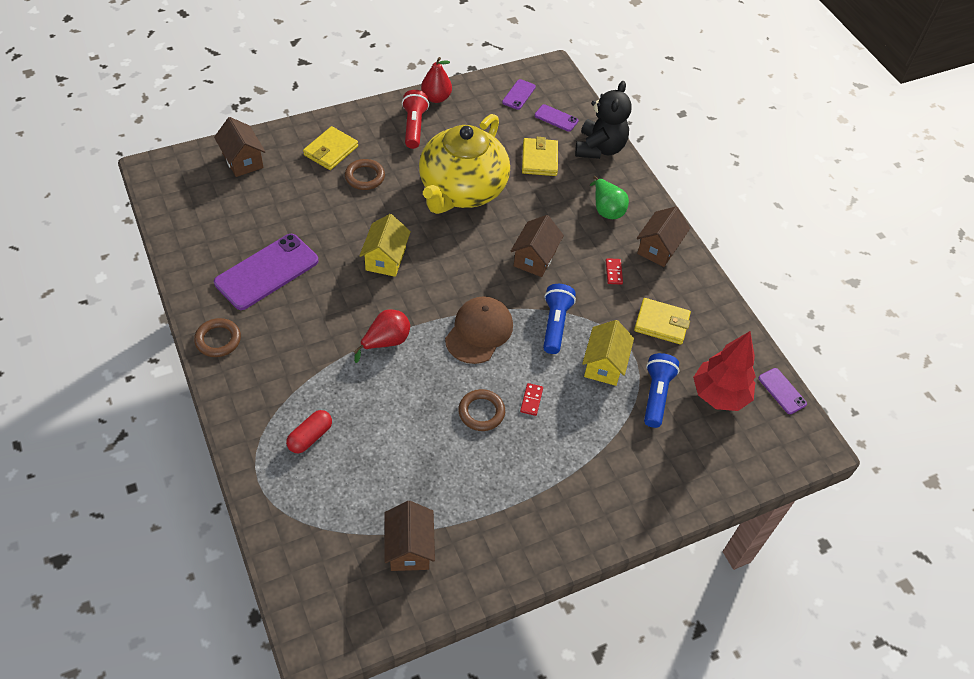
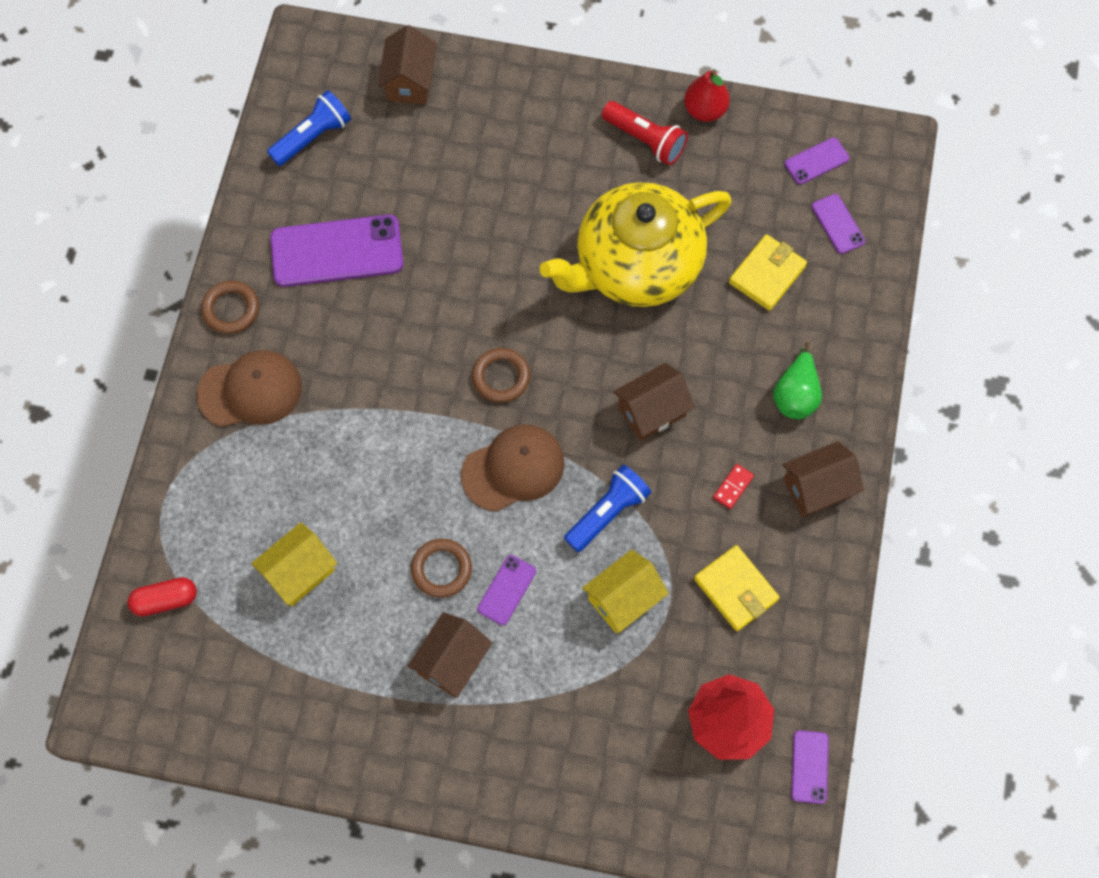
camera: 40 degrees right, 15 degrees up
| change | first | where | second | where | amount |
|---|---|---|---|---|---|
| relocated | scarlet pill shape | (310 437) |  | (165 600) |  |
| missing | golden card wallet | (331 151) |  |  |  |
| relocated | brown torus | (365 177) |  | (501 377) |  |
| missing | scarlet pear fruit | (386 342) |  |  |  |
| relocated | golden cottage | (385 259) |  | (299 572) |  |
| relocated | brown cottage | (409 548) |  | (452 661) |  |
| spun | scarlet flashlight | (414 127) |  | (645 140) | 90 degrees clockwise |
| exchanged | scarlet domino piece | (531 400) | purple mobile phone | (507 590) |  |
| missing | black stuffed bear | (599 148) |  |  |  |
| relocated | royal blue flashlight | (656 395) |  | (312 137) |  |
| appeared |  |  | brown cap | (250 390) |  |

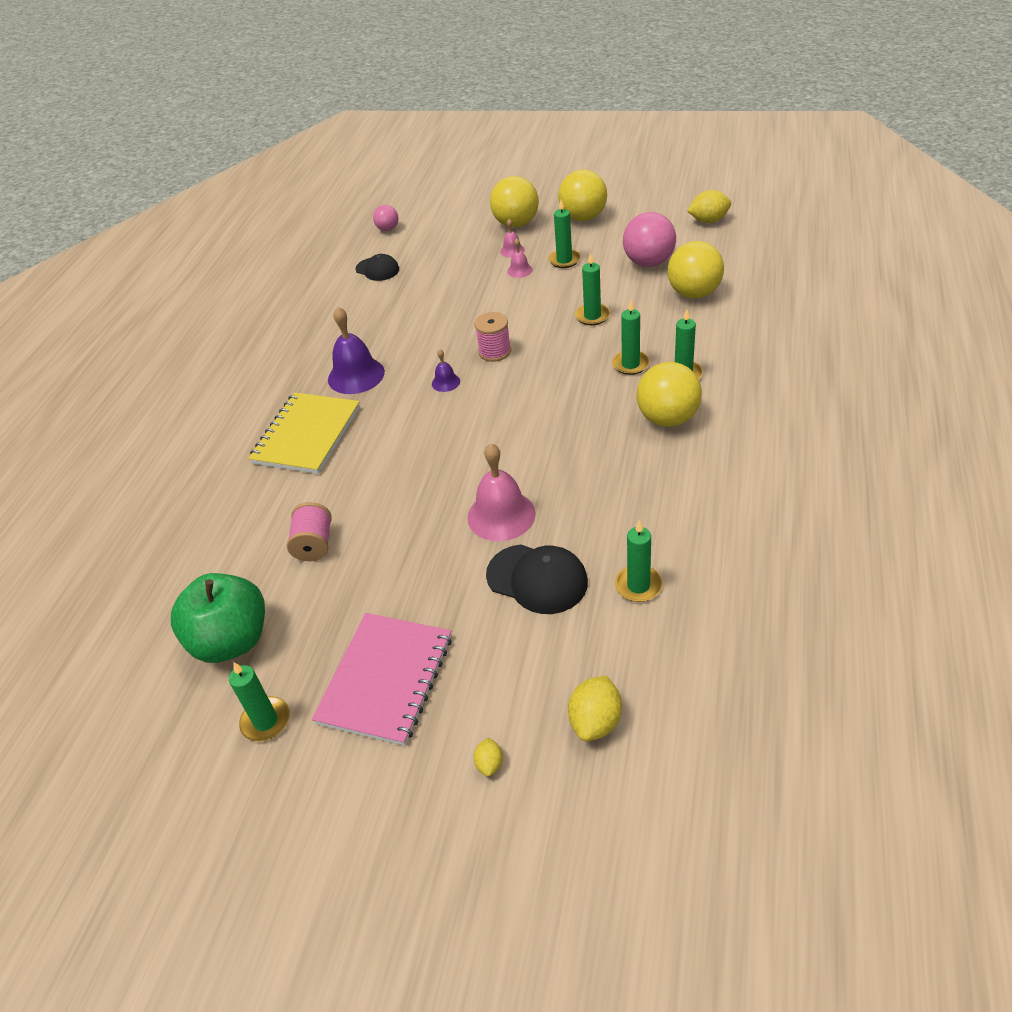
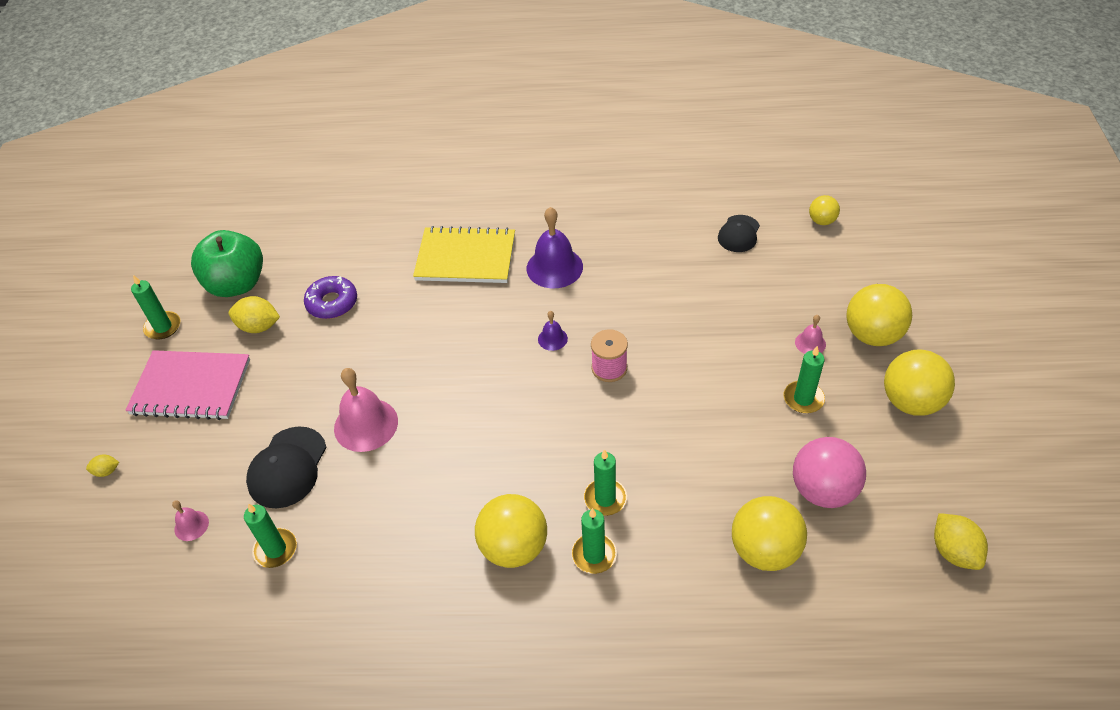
camera: 75 degrees right, 5 degrees up
| change | first | where | second | where | amount |
|---|---|---|---|---|---|
| exchanged | pink reel of thread | (314 544) | purple glazed donut | (332 303) |  |
| colour | pink ball | (388 229) | golden ball | (822 221) |  |
| relocated | pink school bell | (519 270) |  | (191 525) |  |
| relocated | golden toy lemon | (595 721) |  | (259 326) |  |
| missing | leaf-green wax candle | (592 316) |  |  |  |

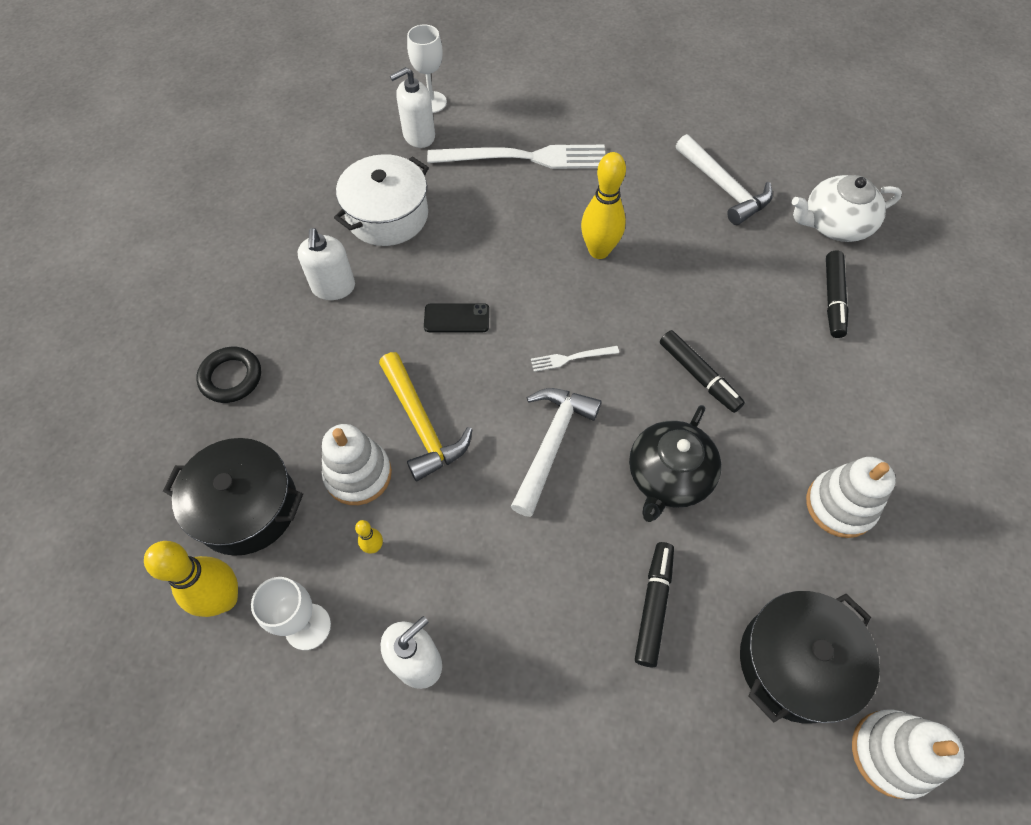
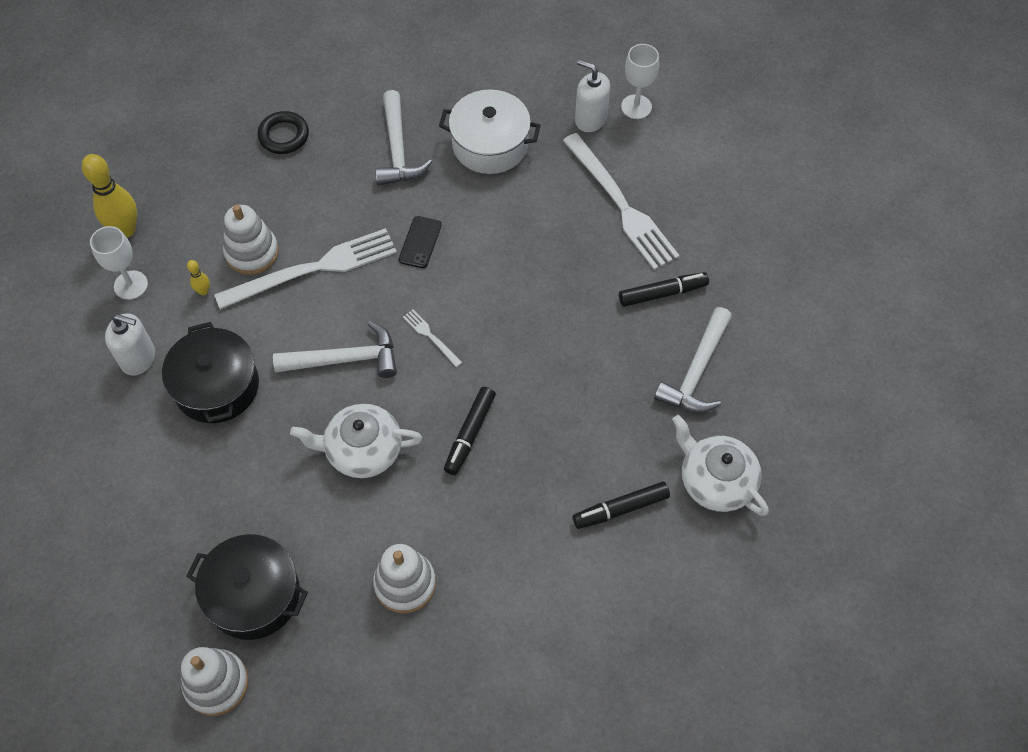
camera: 60 degrees right, 0 degrees up
| change | first | where | second | where | amount |
|---|---|---|---|---|---|
| relocated | black stockpot | (246 507) |  | (217 386) |  |
| exchanged | pure white soap dispenser | (333 287) | pure white claw hammer | (398 150) |  |
| exchanged | golden claw hammer | (422 424) | pure white fork | (313 269) |  |
| spun | black mobile phone | (456 318) |  | (420 242) | 45 degrees clockwise |
| missing | golden bowling pin | (599 251) |  |  |  |
| colour | black teapot | (668 476) | pure white teapot | (362 450) |  |
| relocated | black marker | (653 605) |  | (662 293) |  |

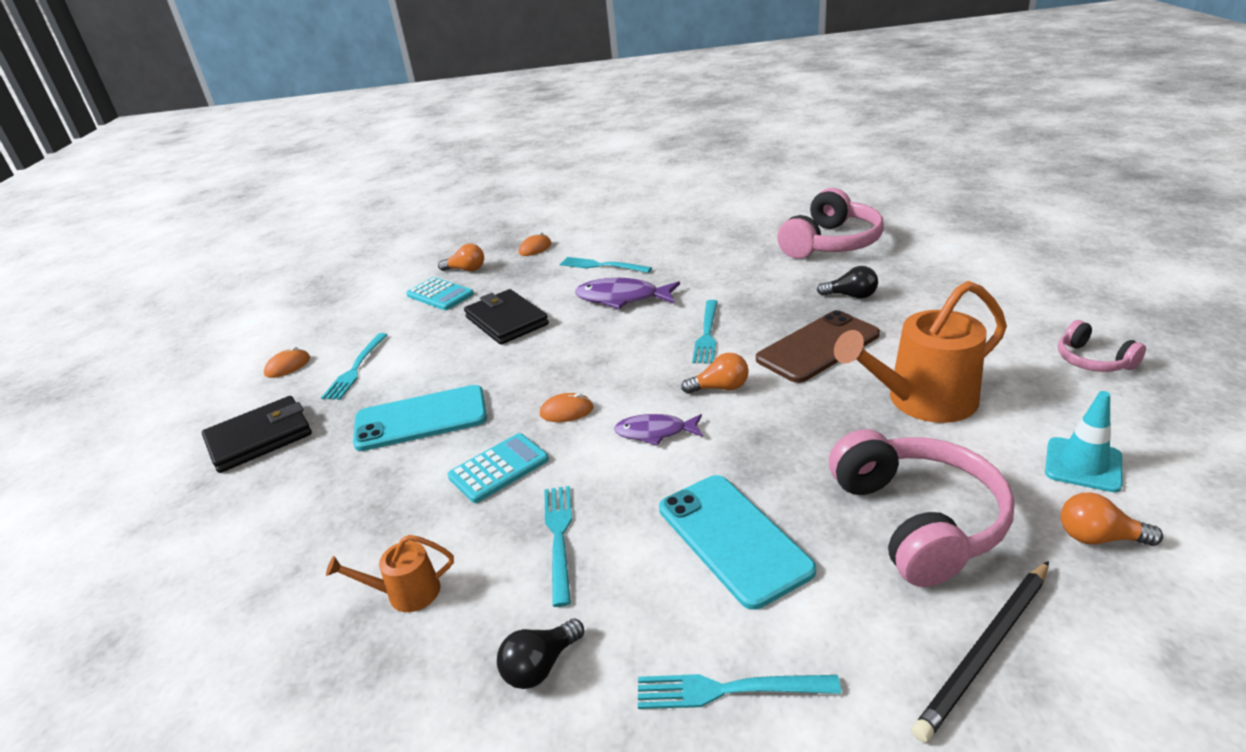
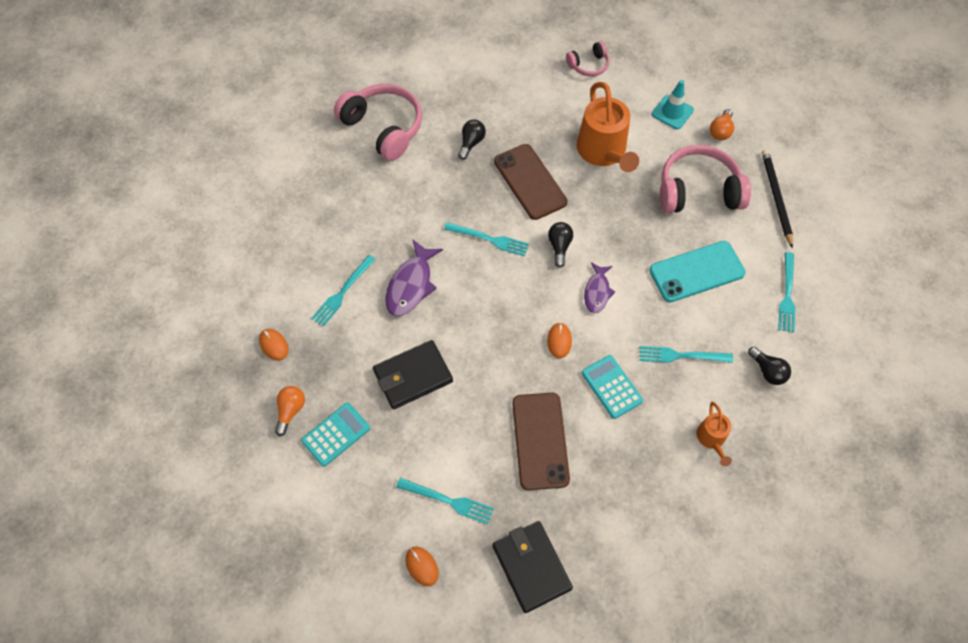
camera: 85 degrees left, 30 degrees up
| change | first | where | second | where | amount |
|---|---|---|---|---|---|
| colour | teal mobile phone | (421 419) | brown mobile phone | (540 440) |  |
| colour | bright orange lightbulb | (720 388) | black lightbulb | (559 246) |  |
| spun | black pencil | (985 650) |  | (776 197) | 150 degrees counterclockwise |

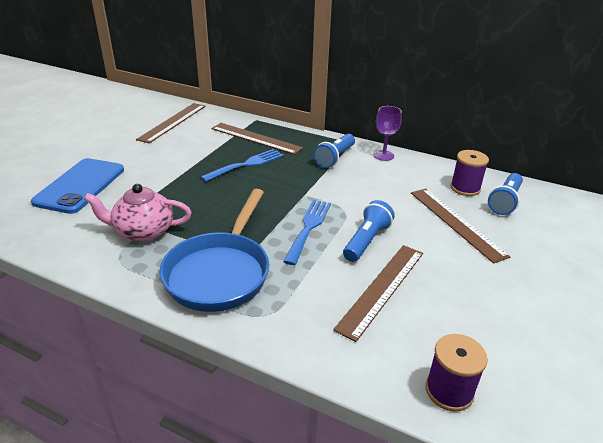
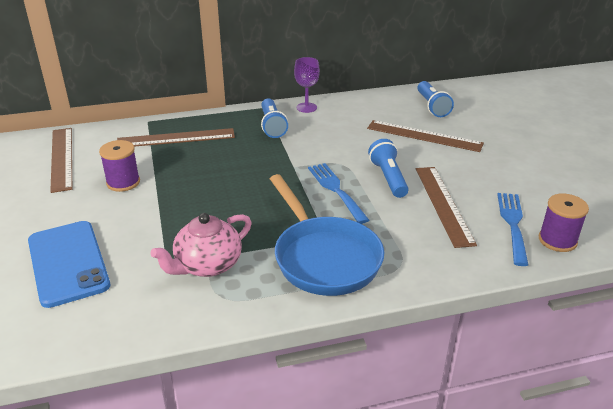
camera: 40 degrees left, 0 degrees up
| change | first | where | second | where | amount |
|---|---|---|---|---|---|
| relocated | royal blue fork | (246 164) |  | (512 224) |  |
| relocated | purple reel of thread | (465 188) |  | (123 182) |  |

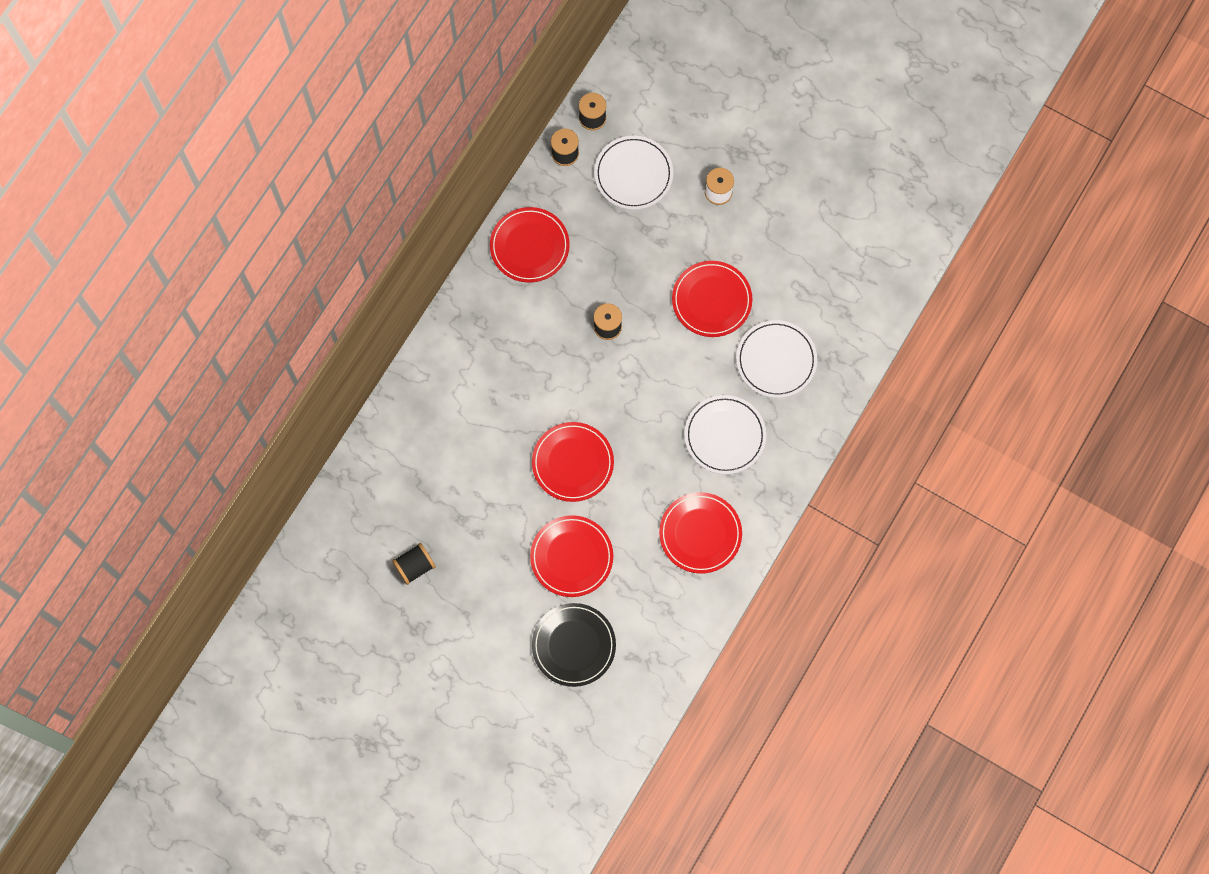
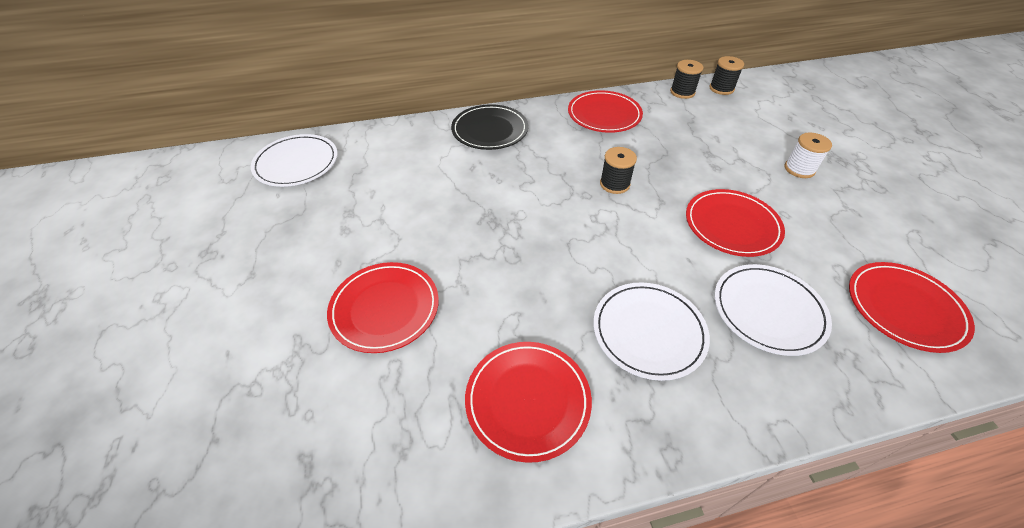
camera: 45 degrees right, 25 degrees down
| change | first | where | second | where | amount |
|---|---|---|---|---|---|
| missing | black reel of thread | (415 566) |  |  |  |
| relocated | scarlet plate | (572 463) |  | (904 308) |  |
| relocated | black plate | (573 645) |  | (490 130) |  |
| relocated | pure white plate | (633 174) |  | (296 163) |  |

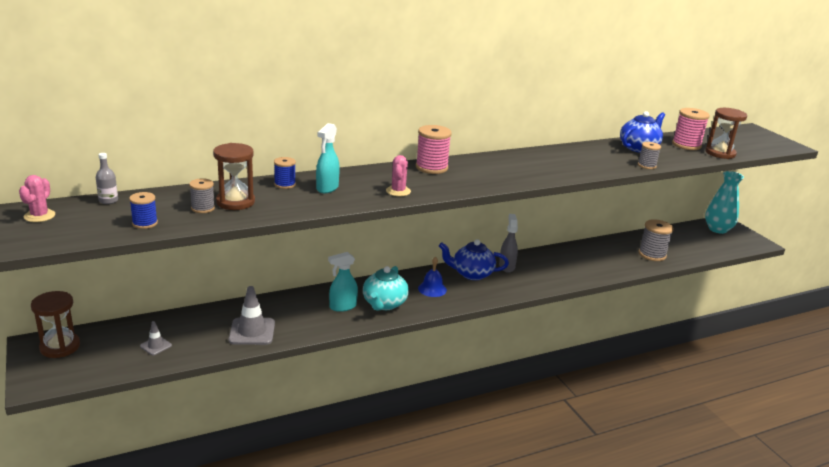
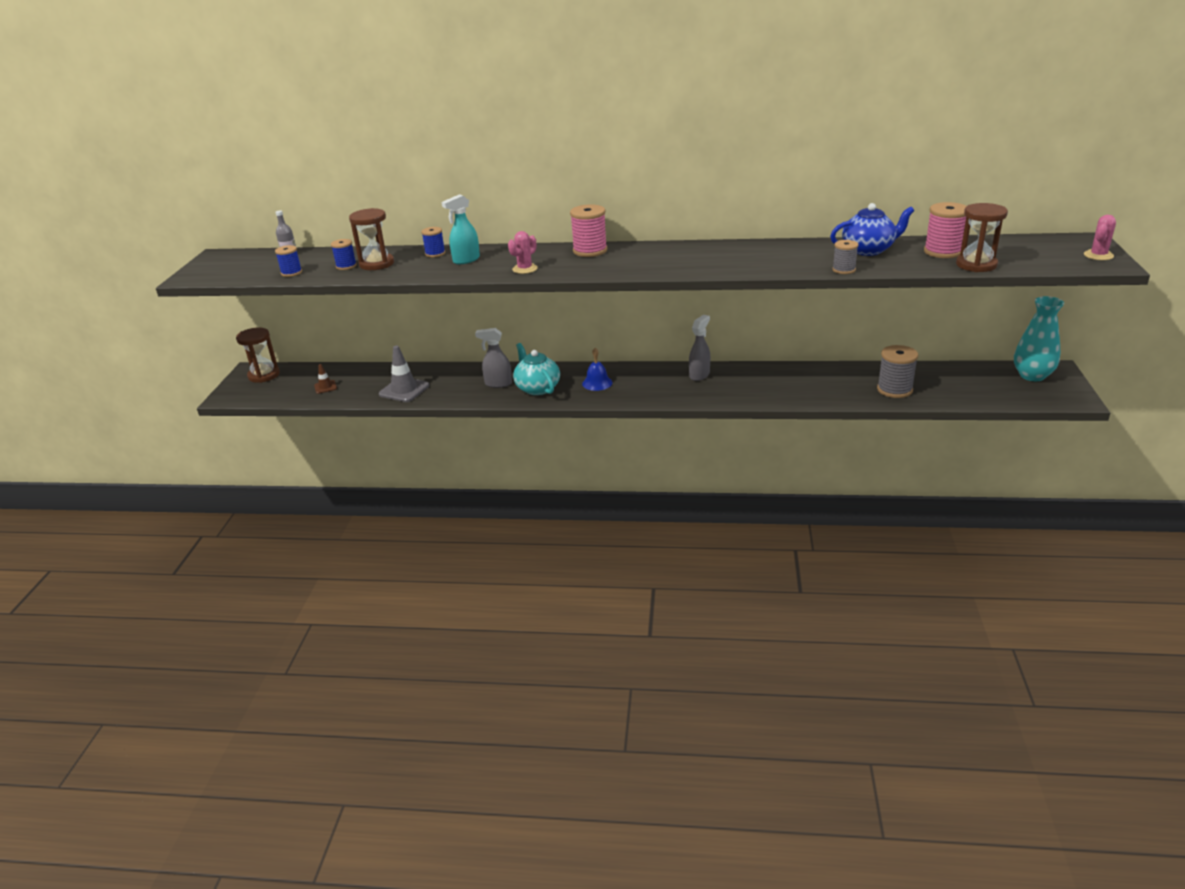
camera: 35 degrees right, 5 degrees up
| change | first | where | second | where | amount |
|---|---|---|---|---|---|
| relocated | pink cactus | (39 216) |  | (1098 255) |  |
| colour | gray traffic cone | (156 346) | brown traffic cone | (325 387) |  |
| colour | gray reel of thread | (203 208) | royal blue reel of thread | (346 266) |  |
| colour | teal spray bottle | (342 306) | gray spray bottle | (498 384) |  |
| spun | teal teapot | (384 304) |  | (537 388) | 105 degrees clockwise |
| missing | royal blue teapot | (471 274) |  |  |  |

